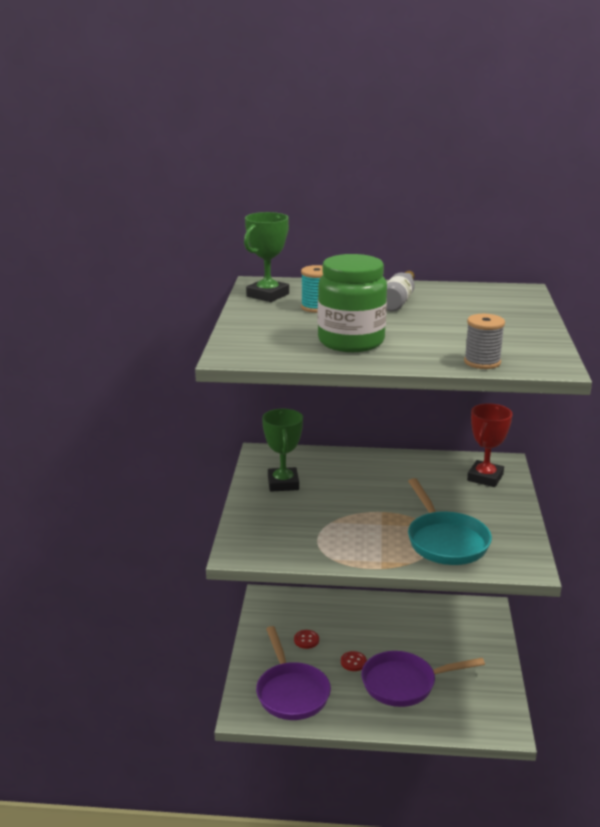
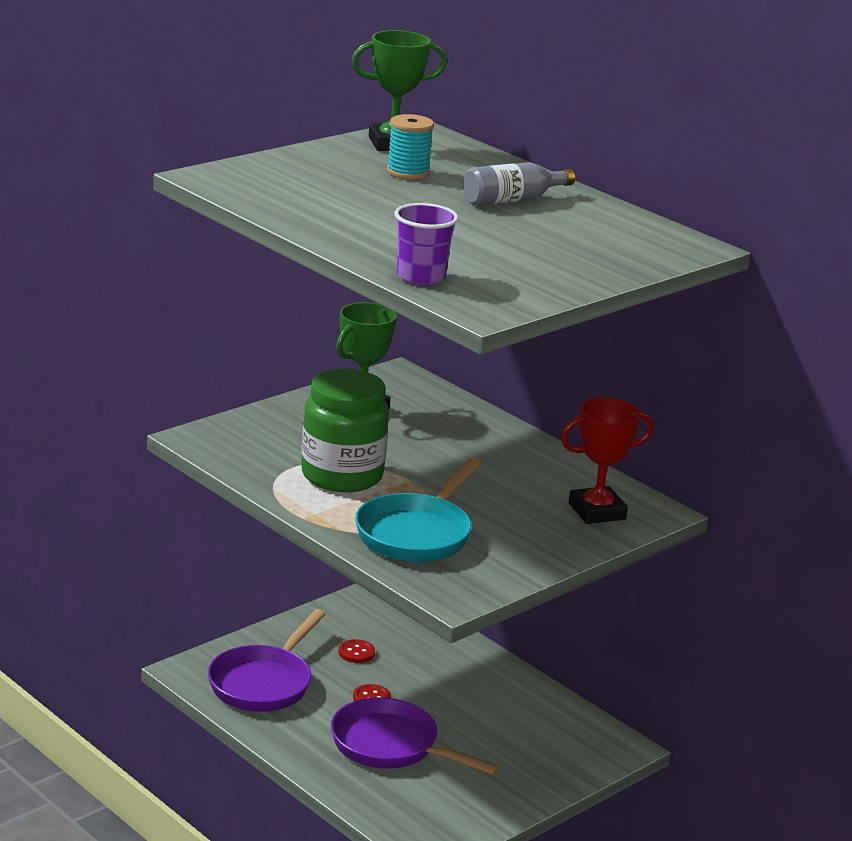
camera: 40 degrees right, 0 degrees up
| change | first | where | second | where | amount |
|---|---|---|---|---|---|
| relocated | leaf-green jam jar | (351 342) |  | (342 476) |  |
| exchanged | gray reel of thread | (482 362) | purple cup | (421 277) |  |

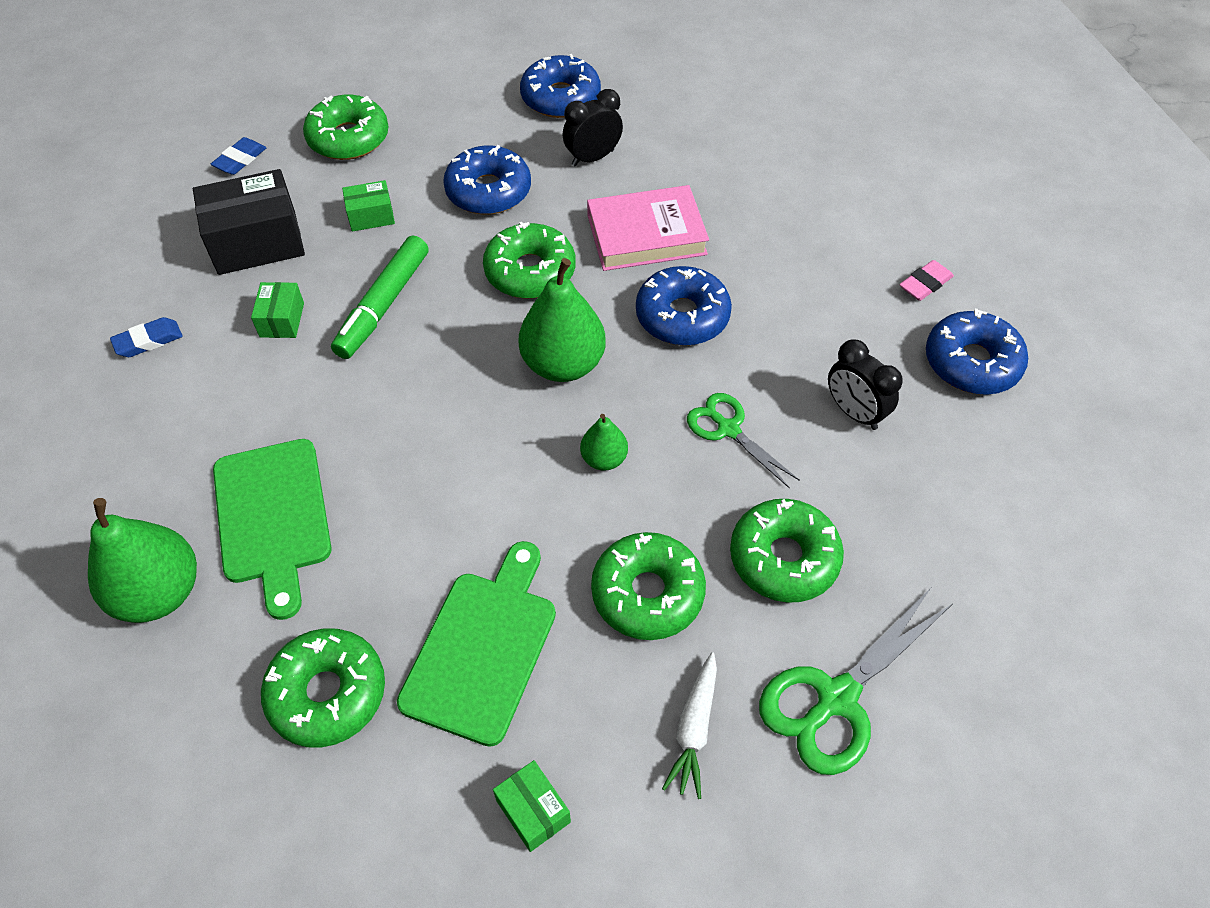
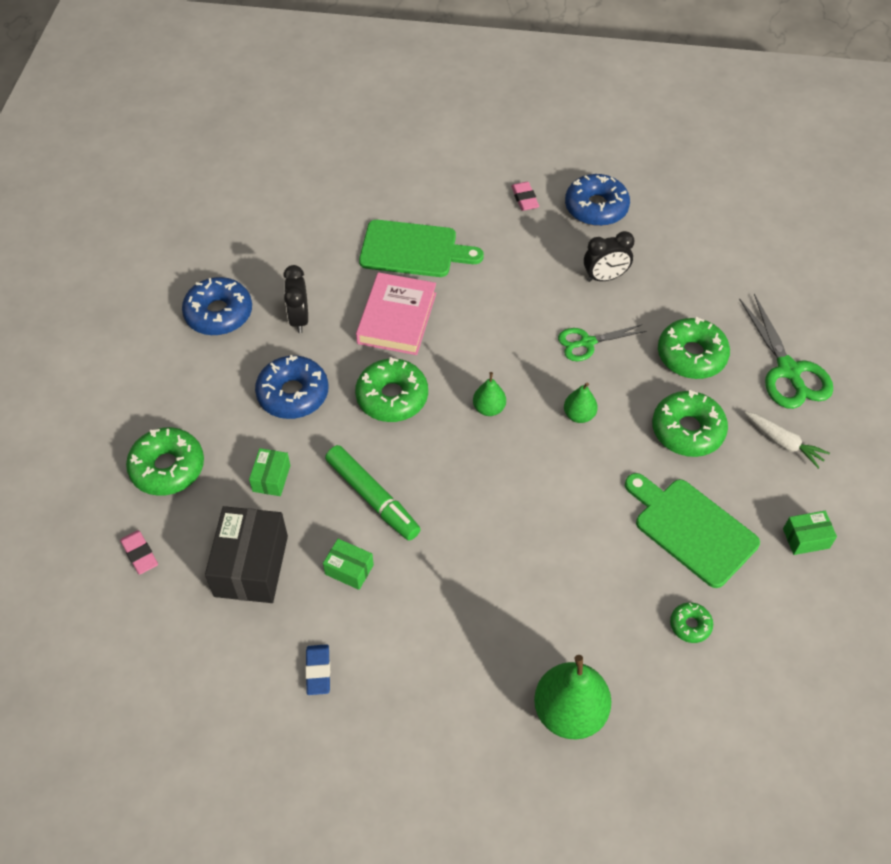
camera: 65 degrees left, 0 degrees up
| change | first | where | second | where | amount |
|---|---|---|---|---|---|
| colour | royal blue eraser | (240 160) | pink eraser | (140 554) |  |
| relocated | leaf-green chopping board | (272 517) |  | (413 250) |  |
| size | leaf-green glazed donut | (327 693) |  | (690 625) | x0.51 |
| size | leaf-green pear fruit | (563 364) |  | (489 408) | x0.52 |
| missing | royal blue glazed donut | (682 316) |  |  |  |

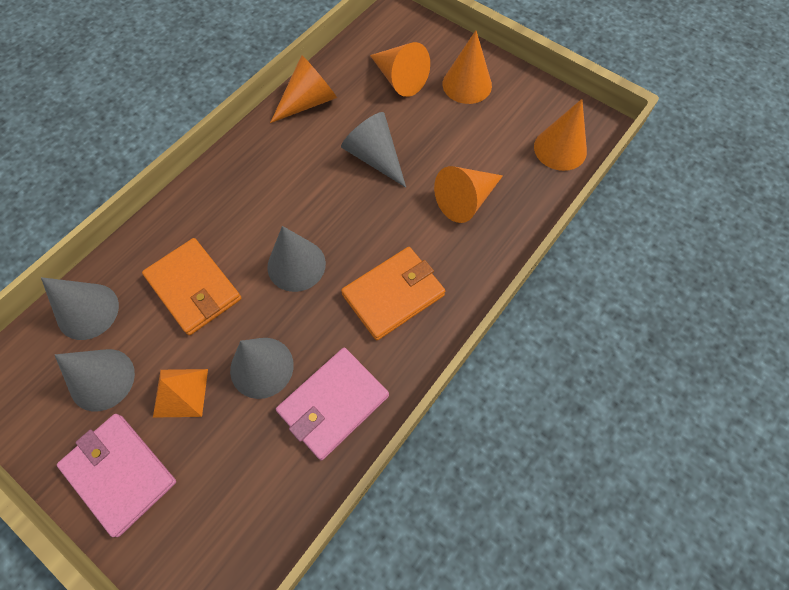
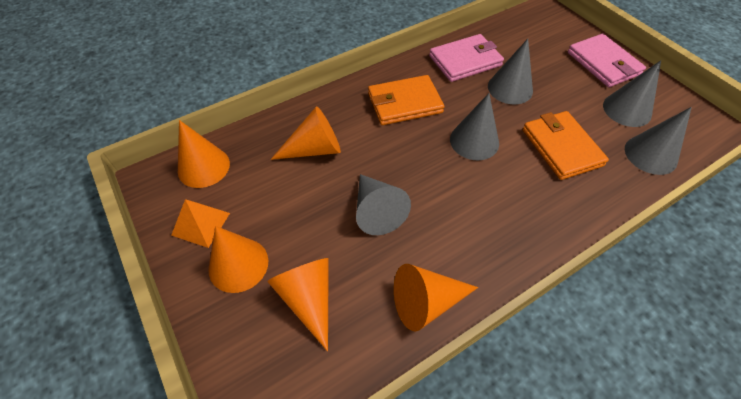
camera: 160 degrees left, 10 degrees down
| change | first | where | second | where | amount |
|---|---|---|---|---|---|
| relocated | bright orange pyramid shape | (180 392) |  | (201 224) |  |

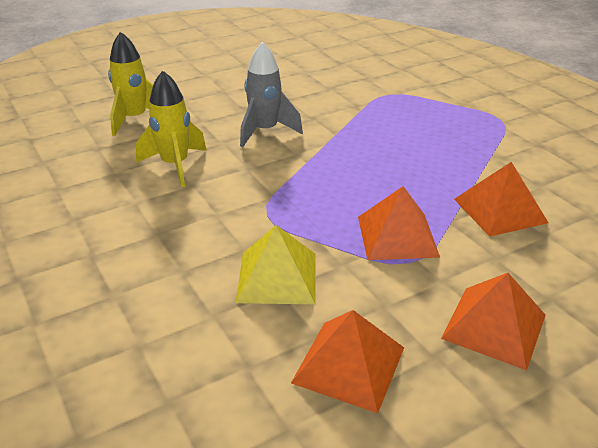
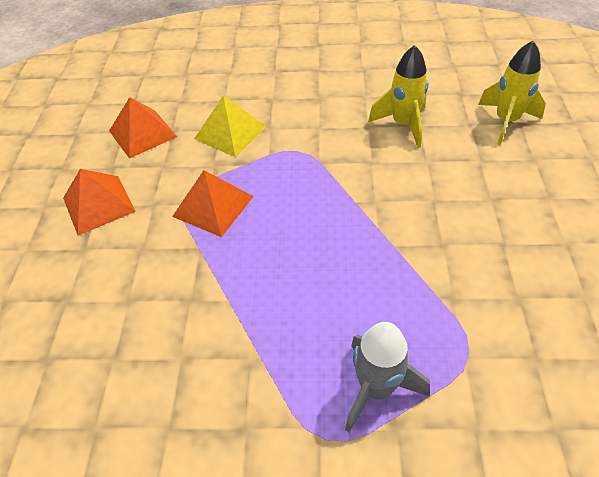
camera: 125 degrees right, 15 degrees up
| change | first | where | second | where | amount |
|---|---|---|---|---|---|
| relocated | gray rocket | (265 131) |  | (376 388) |  |
| missing | bright orange pyramid shape | (499 210) |  |  |  |

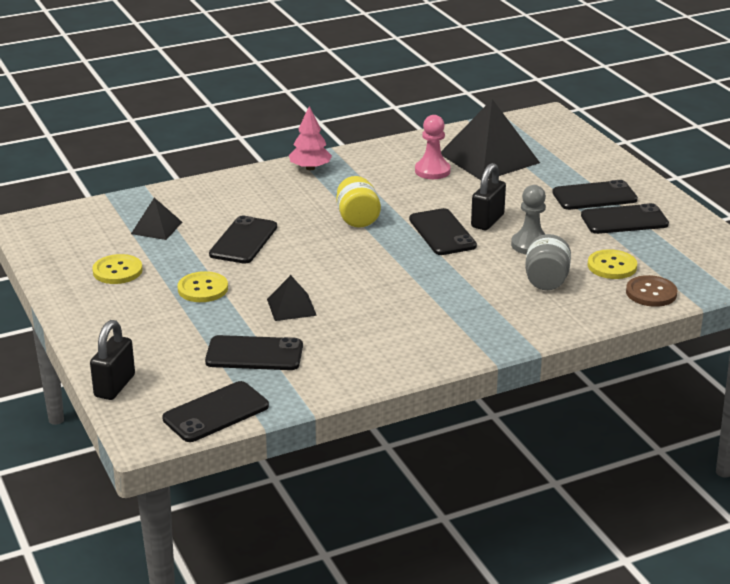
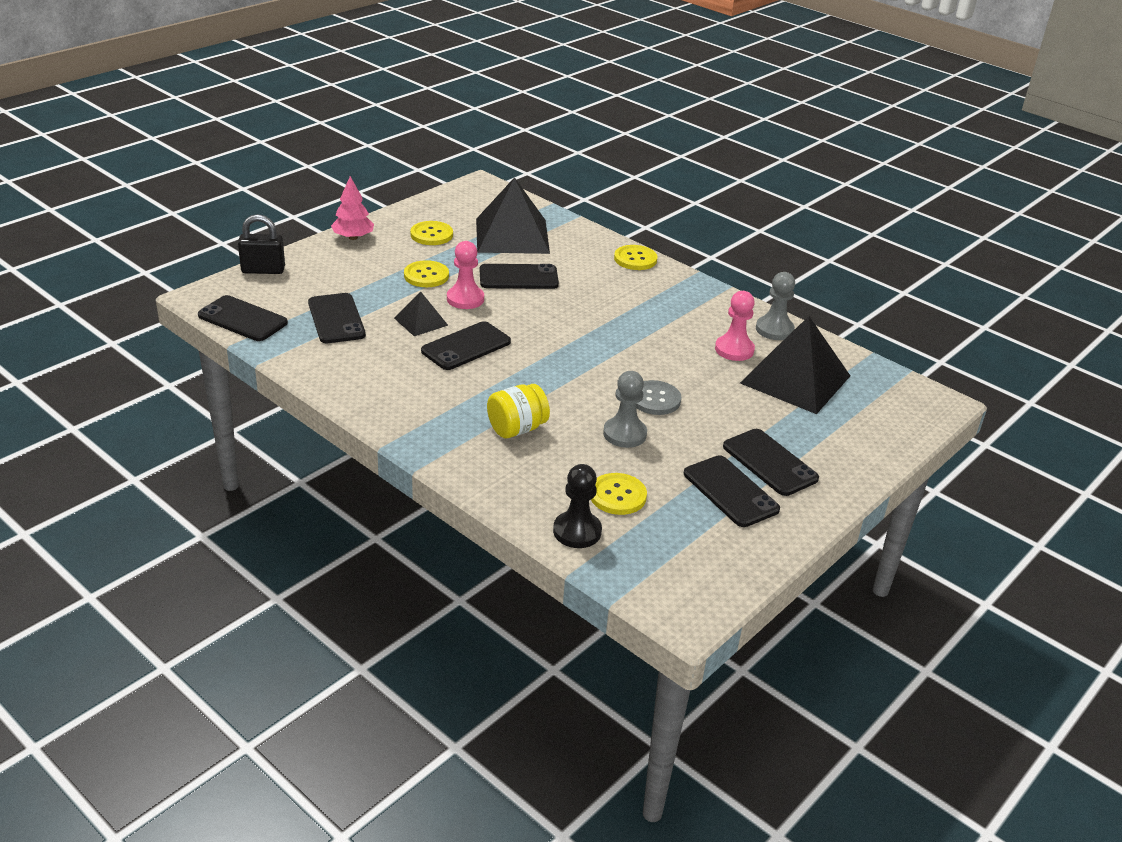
camera: 65 degrees right, 5 degrees up
| change | first | where | second | where | amount |
|---|---|---|---|---|---|
| size | black pyramid shape | (156 227) |  | (512 235) | x2.04 |
| relocated | pink toy tree | (310 168) |  | (353 237) |  |
| relocated | golden jam jar | (357 219) |  | (517 429) |  |
| relocated | black mobile phone | (442 233) |  | (466 346) |  |
| exchanged | black lock | (487 221) | gray sewing button | (655 399) |  |
| missing | gray jam jar | (546 281) |  |  |  |
| exchanged | brown sewing button | (651 293) | black chess pawn | (577 531) |  |
| appeared |  |  | pink chess pawn | (465 299) |  |
| appeared |  |  | golden sewing button | (635 259) |  |
| appeared |  |  | gray chess pawn | (774 330) |  |

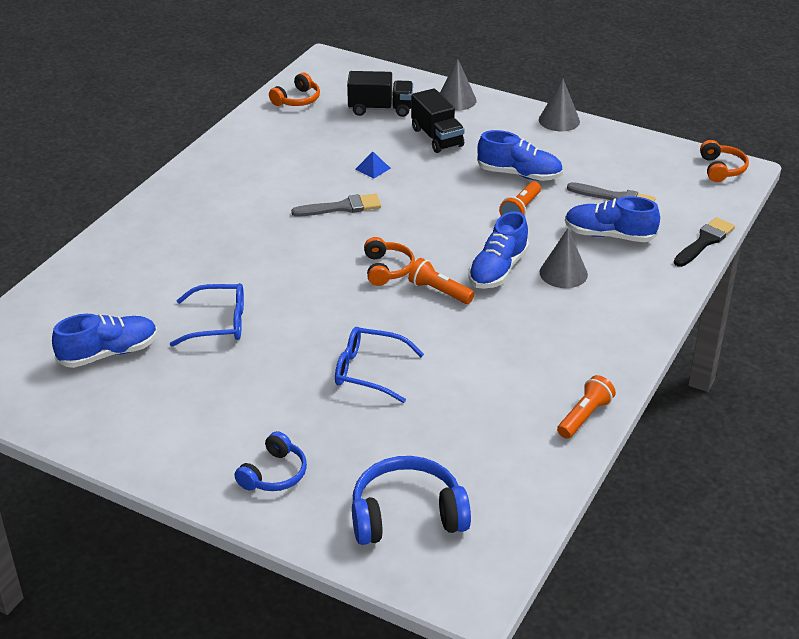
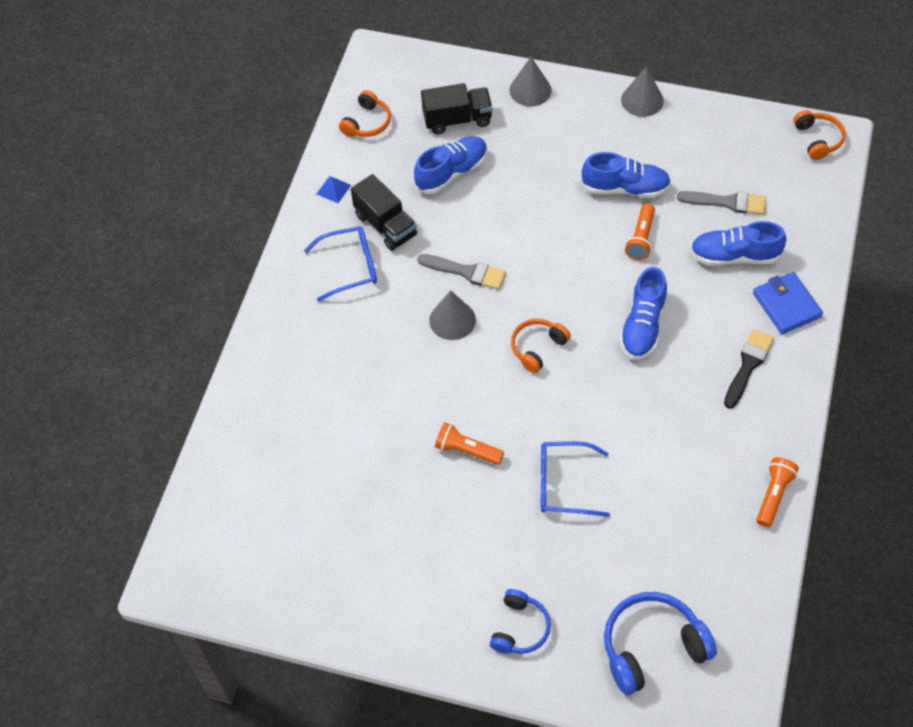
camera: 10 degrees left, 20 degrees up
| change | first | where | second | where | amount |
|---|---|---|---|---|---|
| relocated | royal blue lace-up shoe | (108 353) |  | (451 172) |  |
| relocated | royal blue glasses | (218 323) |  | (350 267) |  |
| spun | gray paintbrush | (342 207) |  | (466 272) | 45 degrees clockwise |
| relocated | royal blue pyramid shape | (373 168) |  | (333 189) |  |
| spun | bright orange headphones | (387 269) |  | (537 348) | 120 degrees counterclockwise |
| relocated | bright orange flashlight | (439 291) |  | (467 450) |  |
| relocated | black truck | (437 137) |  | (385 225) |  |
| relocated | gray solid cone | (563 273) |  | (452 320) |  |
| relocated | black paintbrush | (704 241) |  | (748 365) |  |
| appeared |  |  | royal blue card wallet | (786 305) |  |

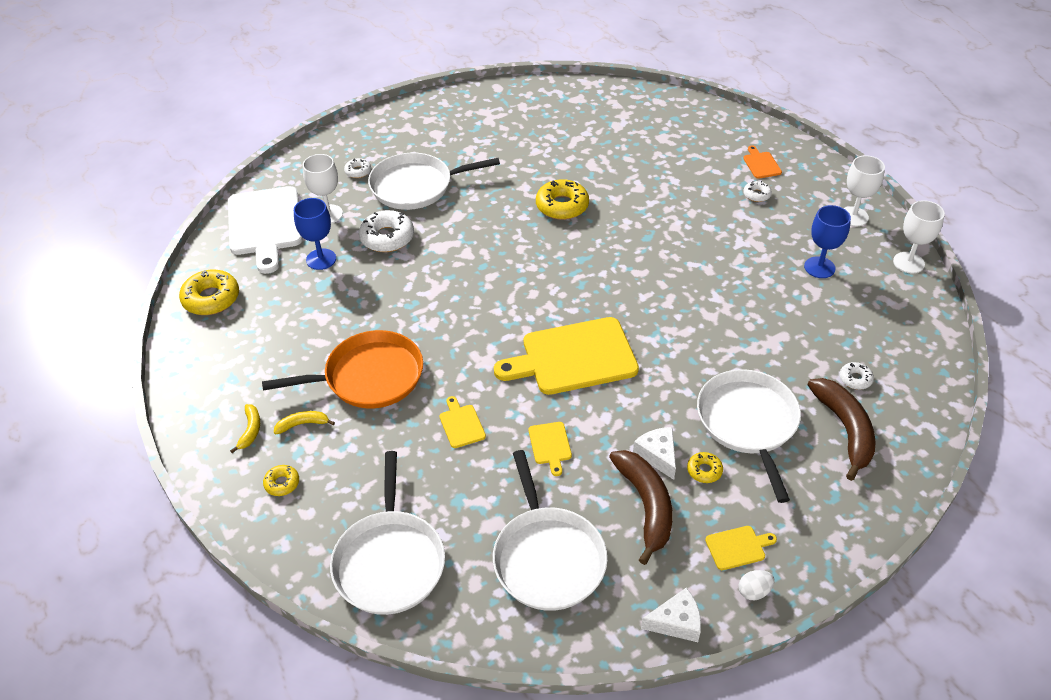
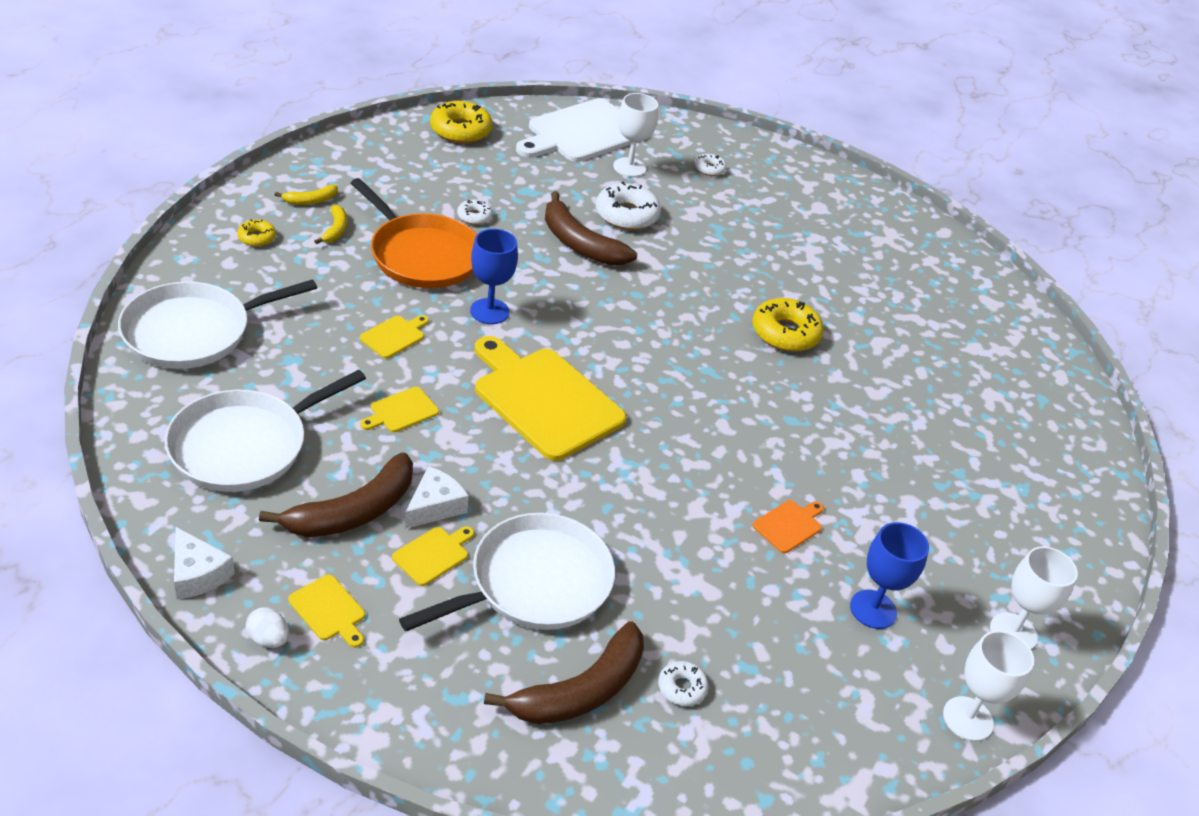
camera: 55 degrees right, 5 degrees down
| change | first | where | second | where | amount |
|---|---|---|---|---|---|
| spun | golden banana fruit | (302 424) |  | (335 230) | 45 degrees clockwise |
| relocated | royal blue chalice | (321 259) |  | (489 311) |  |
| missing | pure white skillet | (416 186) |  |  |  |
| exchanged | golden glazed donut | (704 470) | golden chopping board | (433 554) |  |
| relocated | bright orange chopping board | (761 164) |  | (789 525) |  |
| relocated | pure white glazed donut | (756 195) |  | (474 216) |  |
| appeared |  |  | brown banana fruit | (580 244) |  |

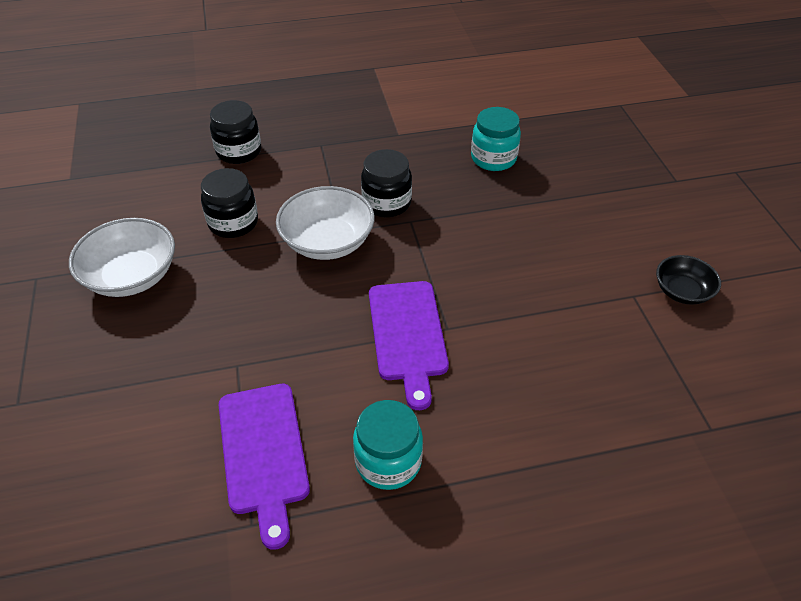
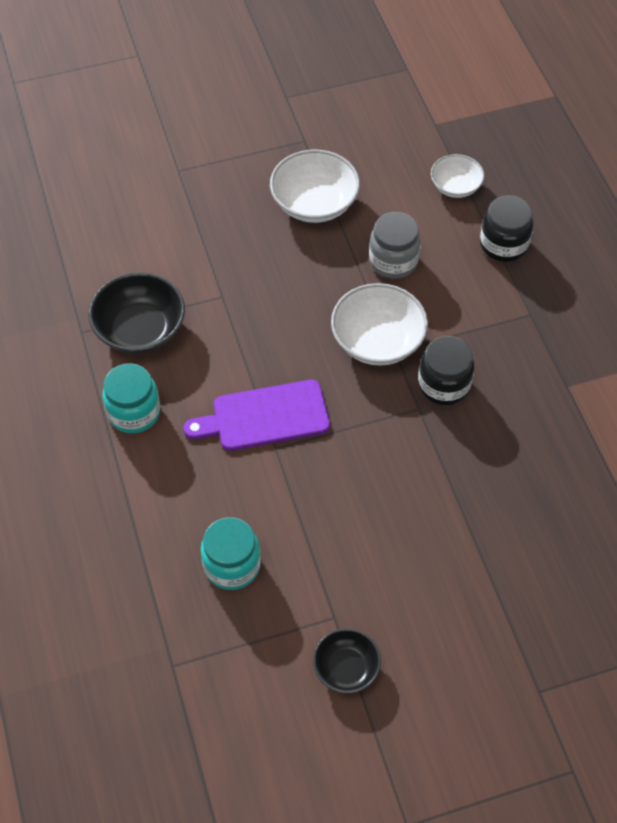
camera: 85 degrees right, 10 degrees up
| change | first | where | second | where | amount |
|---|---|---|---|---|---|
| colour | black jam jar | (233 223) | gray jam jar | (393 261) |  |
| exchanged | purple chopping board | (263 453) | black serving bowl | (140 329) |  |
| relocated | teal jam jar | (493 158) |  | (232 565) |  |
| appeared |  |  | pure white serving bowl | (455 186) |  |

